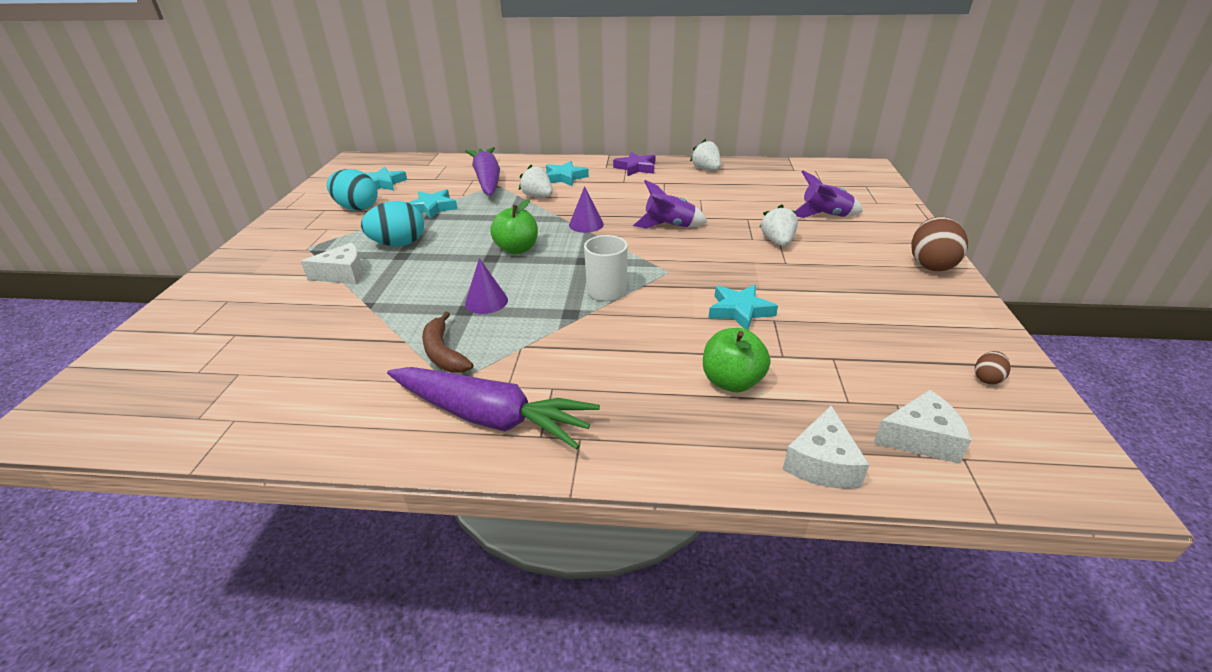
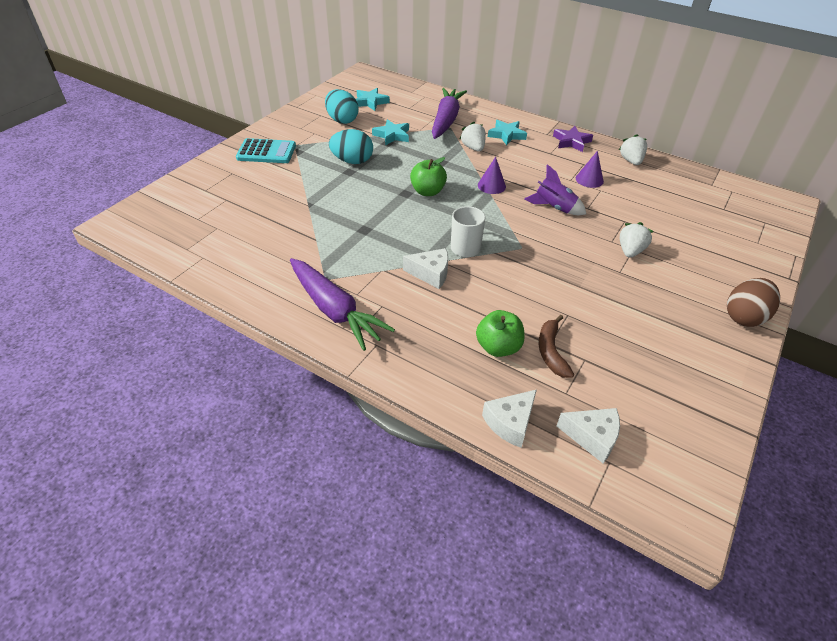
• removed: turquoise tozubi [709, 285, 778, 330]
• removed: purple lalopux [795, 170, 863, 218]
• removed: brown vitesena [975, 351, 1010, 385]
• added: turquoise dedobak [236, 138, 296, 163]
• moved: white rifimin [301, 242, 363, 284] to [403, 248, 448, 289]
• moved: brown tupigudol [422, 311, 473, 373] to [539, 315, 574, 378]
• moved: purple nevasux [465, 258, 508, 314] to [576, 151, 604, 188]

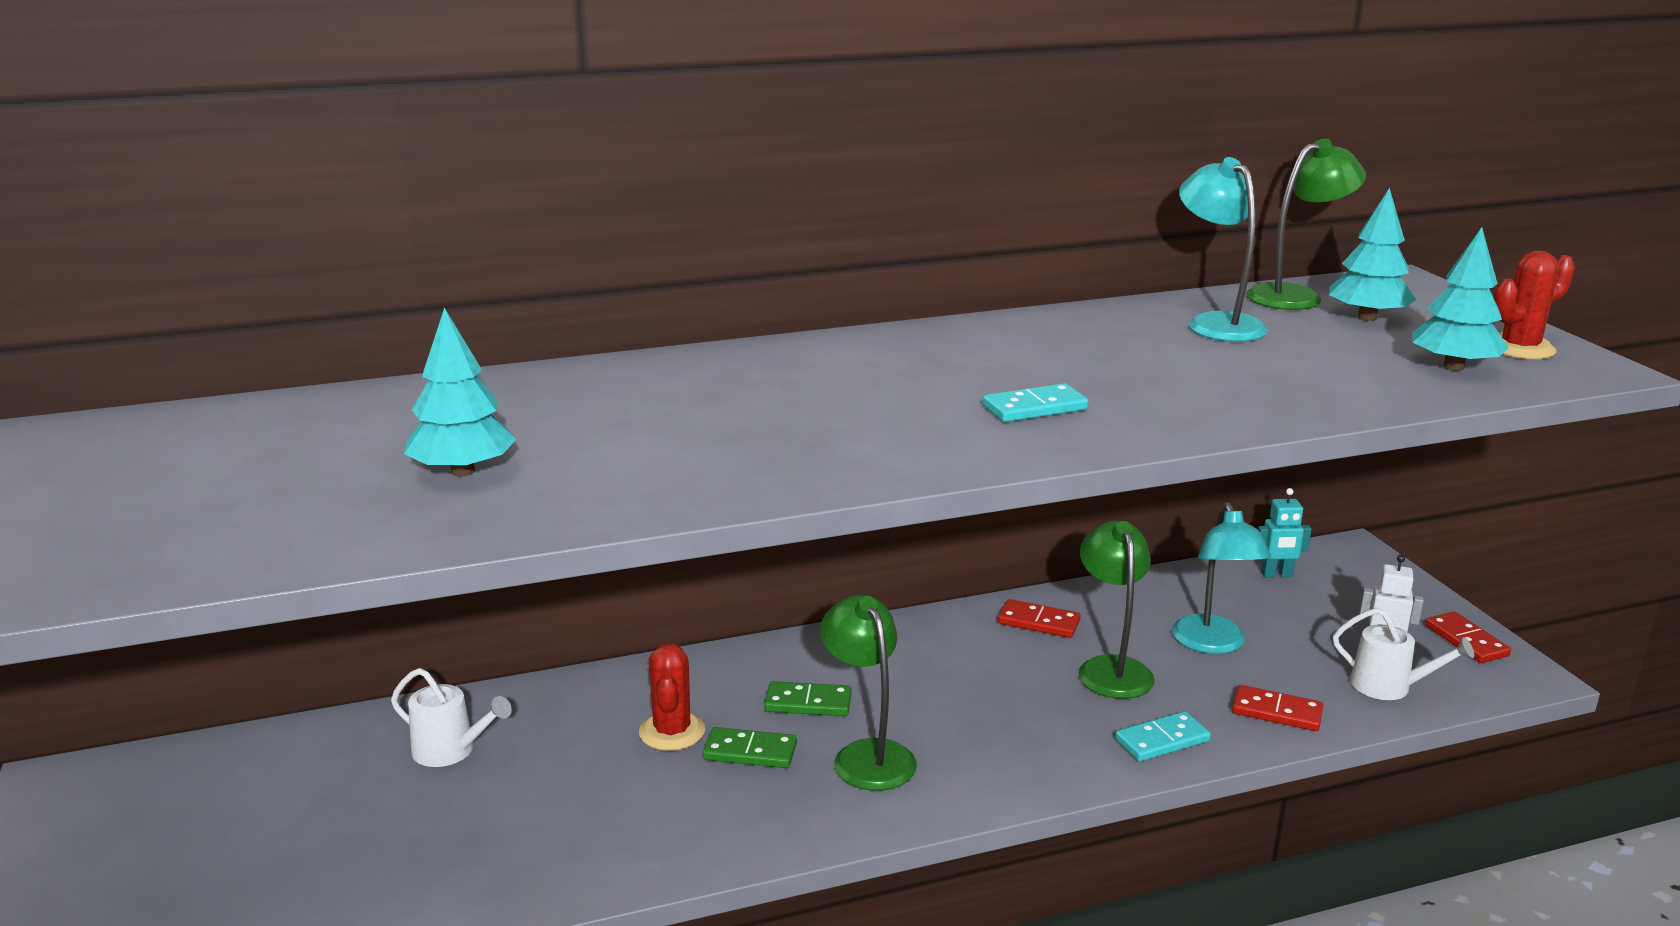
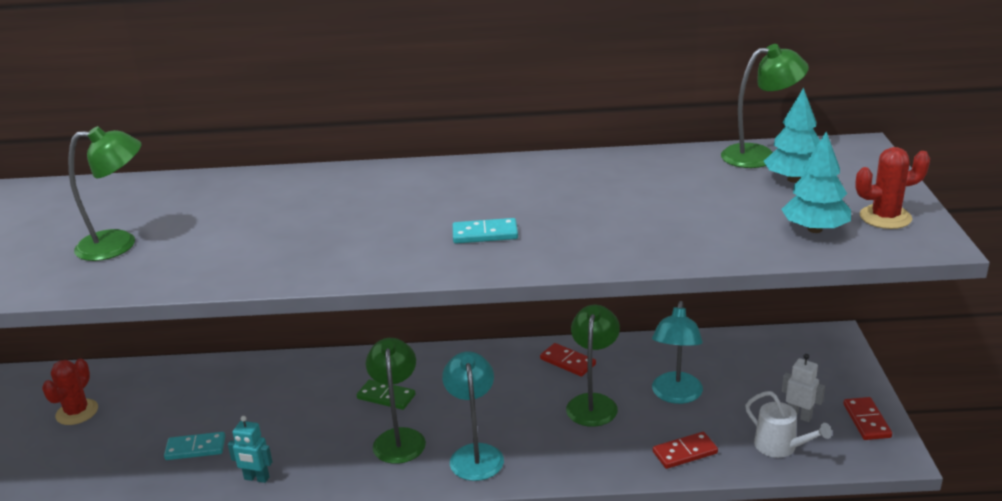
• removed: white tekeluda [391, 668, 512, 767]
• removed: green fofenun [703, 727, 797, 768]
• moved: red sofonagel [639, 643, 705, 751] to [42, 358, 98, 425]
• moved: turquoise fofenun [1115, 711, 1211, 761] to [164, 432, 225, 460]
• moved: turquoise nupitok [1179, 157, 1268, 342] to [442, 351, 504, 481]
• moved: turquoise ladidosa [1258, 488, 1312, 578] to [228, 416, 272, 483]
• replaced: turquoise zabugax [404, 308, 516, 476] to green nupitok [68, 126, 141, 261]
• turned: red fofenun [1232, 685, 1323, 731] = [653, 432, 718, 469] 60 degrees counterclockwise

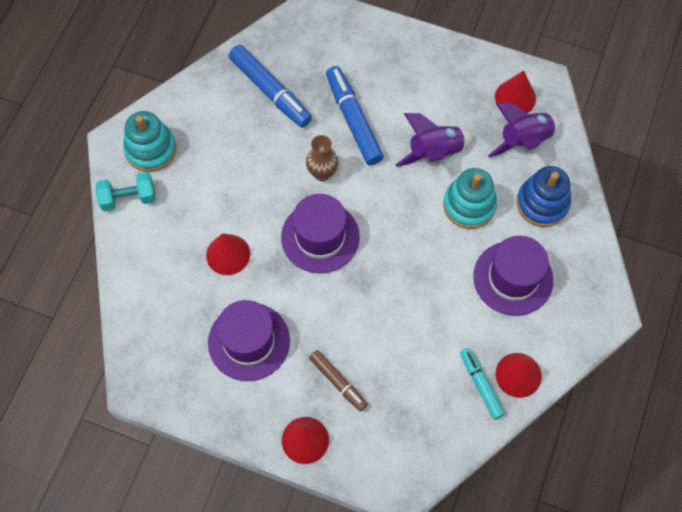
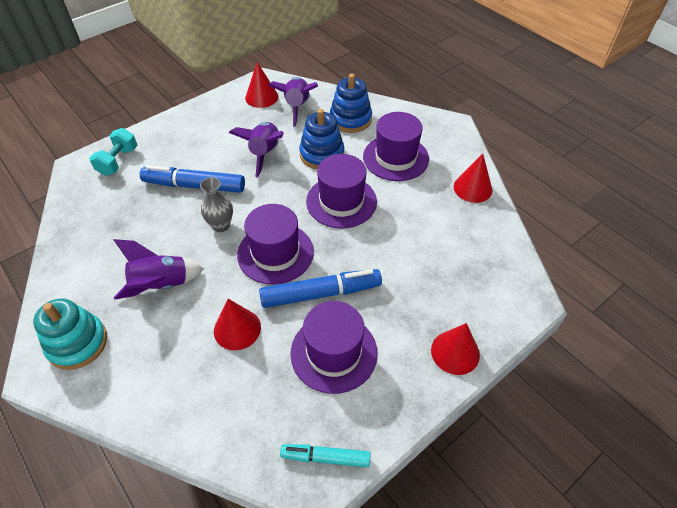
• removed: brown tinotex [309, 350, 368, 412]
• added: purple lalopux [114, 239, 204, 300]
• added: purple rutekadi [306, 154, 377, 229]
• moved: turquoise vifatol [95, 172, 155, 212] to [89, 128, 138, 176]
• moved: blue tinotex [229, 45, 312, 128] to [259, 269, 382, 308]
• moved: turquoise tinotex [460, 348, 505, 420] to [280, 444, 371, 467]
• recoloured: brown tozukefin [306, 135, 338, 181] to grey tozukefin [200, 177, 233, 232]
• recoloured: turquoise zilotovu [443, 168, 497, 229] to blue zilotovu [299, 109, 344, 169]

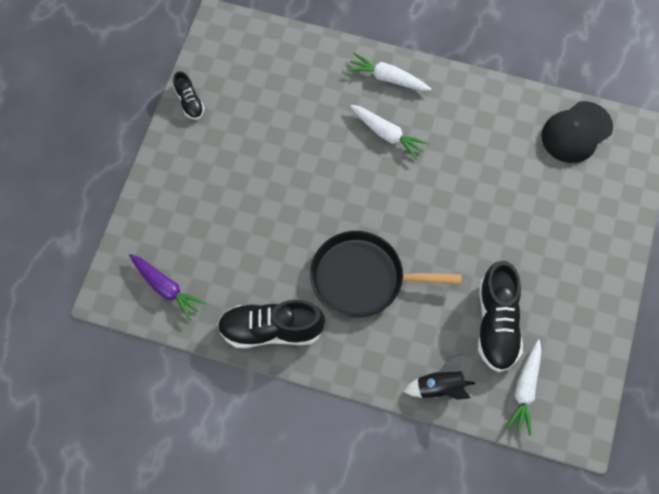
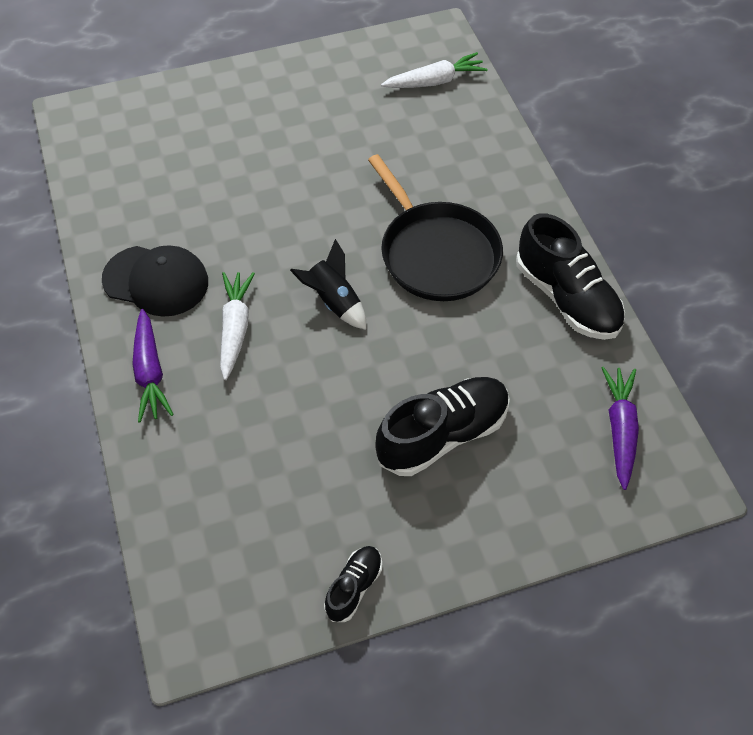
• moved: black lalopux [403, 353, 475, 400] to [290, 239, 366, 329]
• moved: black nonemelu [478, 261, 523, 372] to [375, 377, 510, 476]
• moved: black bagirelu [542, 101, 613, 163] to [102, 245, 208, 317]
• recoloured: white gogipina [346, 53, 431, 91] to purple gogipina [132, 309, 174, 423]

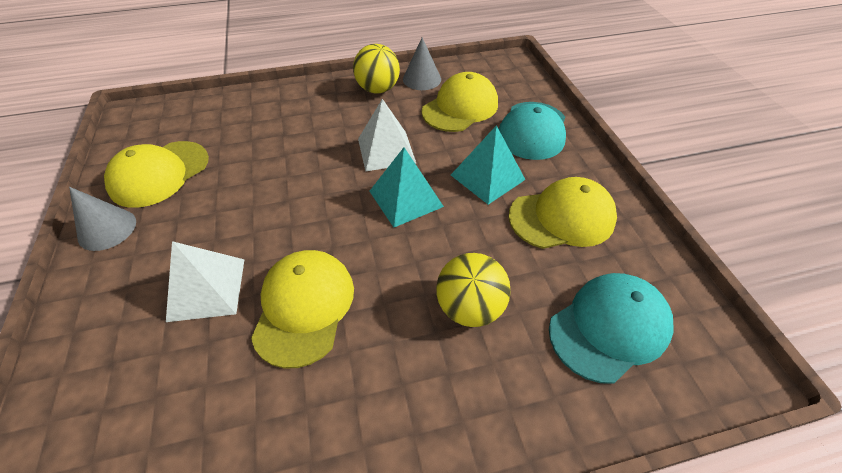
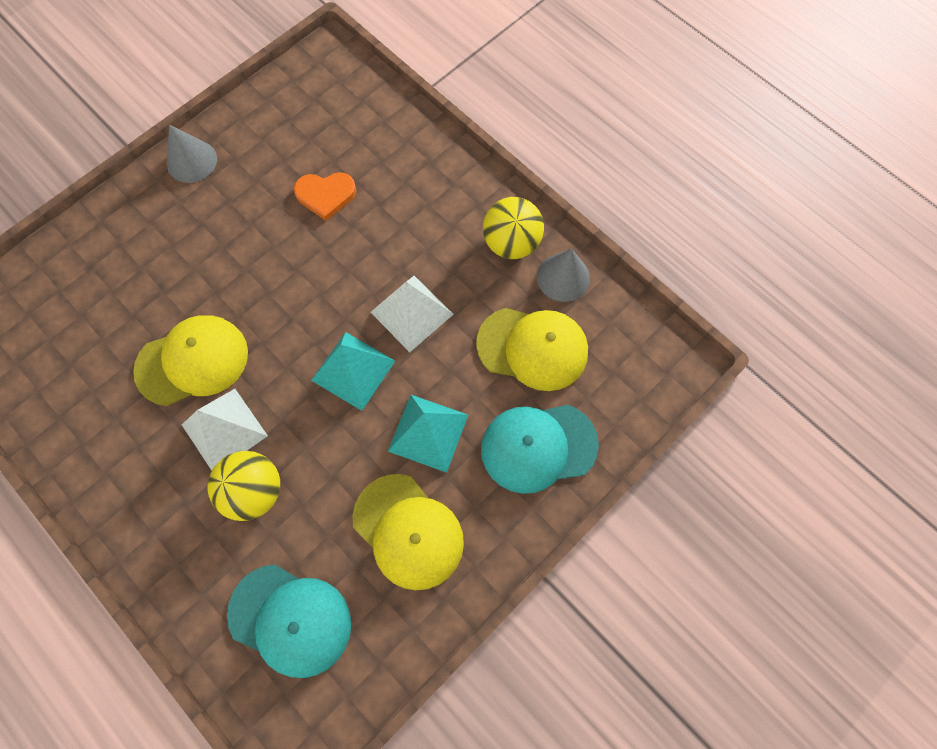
• removed: yellow bagirelu [104, 141, 209, 208]
• added: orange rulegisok [294, 172, 356, 221]
• moved: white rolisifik [166, 241, 245, 322] to [182, 389, 268, 471]

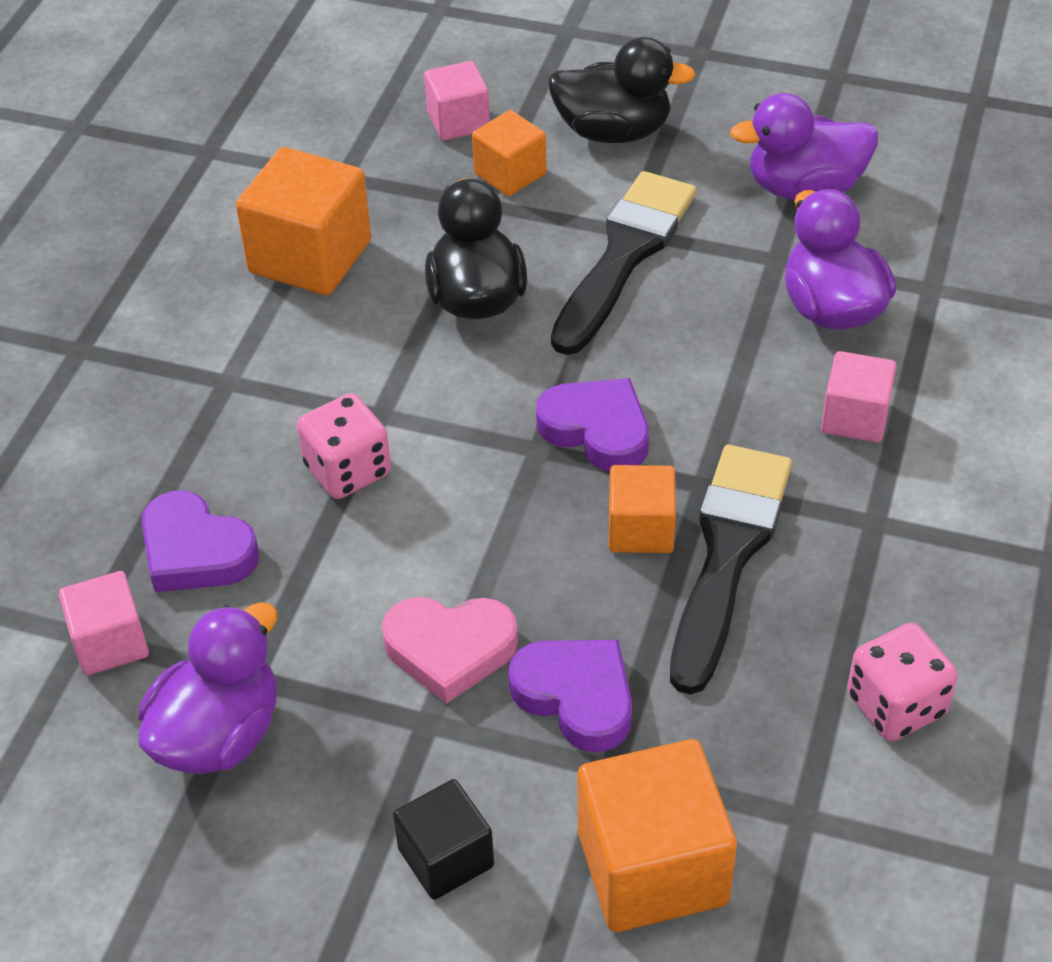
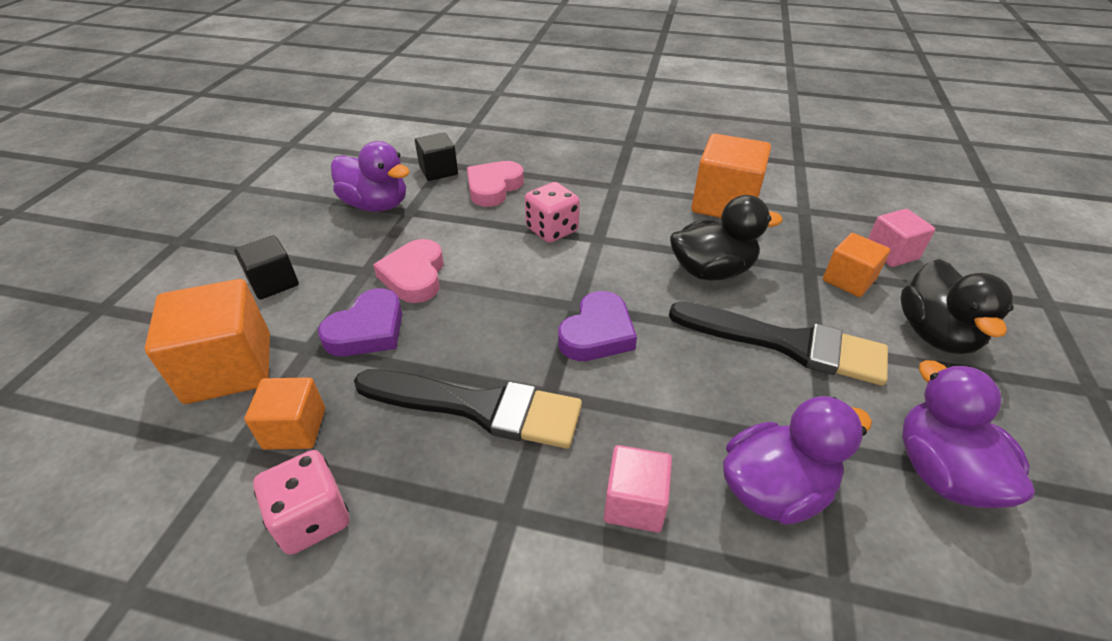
• moved: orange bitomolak [609, 465, 676, 553] to [245, 377, 325, 450]
• recoloured: pink bitomolak [59, 571, 149, 675] to black bitomolak [415, 133, 458, 181]
• recoloured: purple rulegisok [141, 491, 259, 592] to pink rulegisok [467, 161, 524, 207]

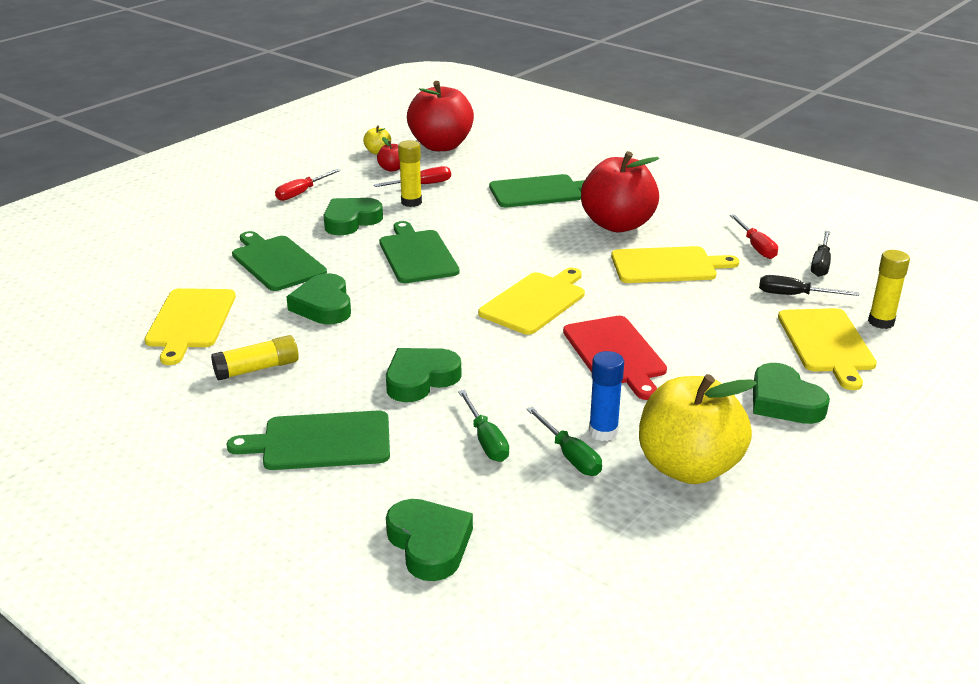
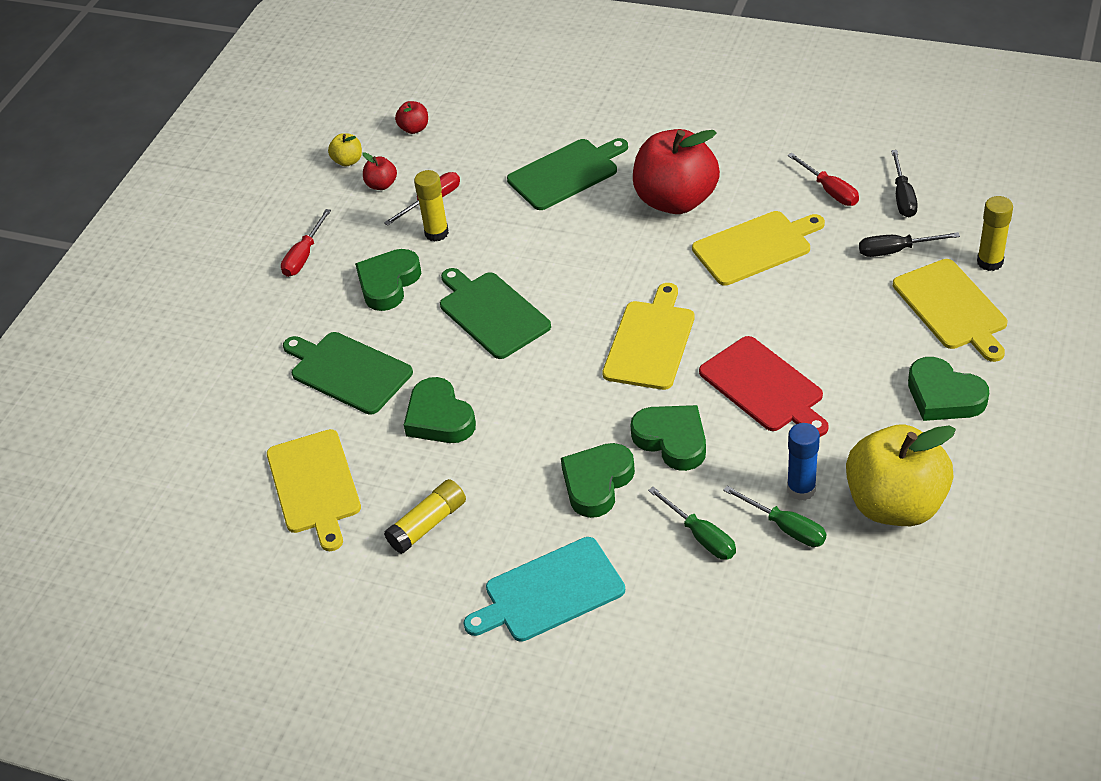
• moved: green rulegisok [386, 499, 473, 581] to [630, 405, 706, 471]
• recoloured: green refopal [226, 410, 390, 470] to turquoise refopal [463, 537, 625, 642]
• resized: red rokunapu [407, 81, 474, 151] = [395, 101, 428, 134] x0.41

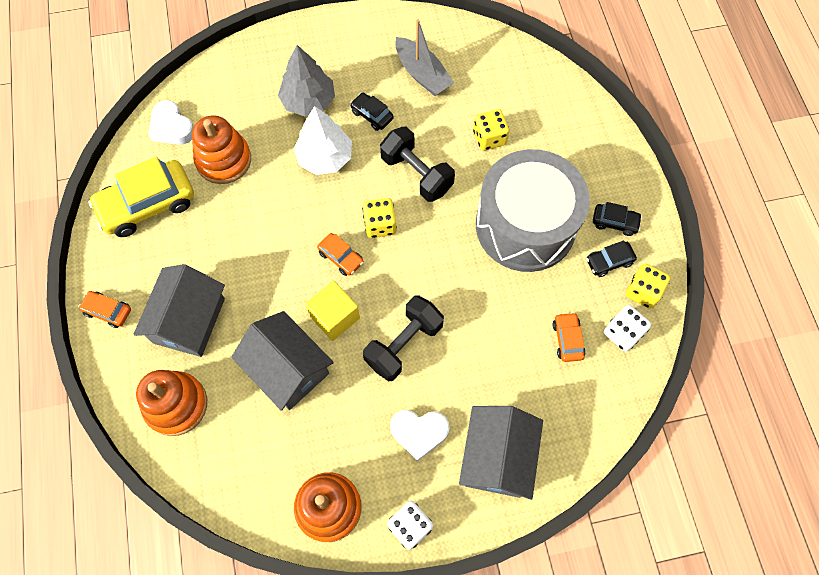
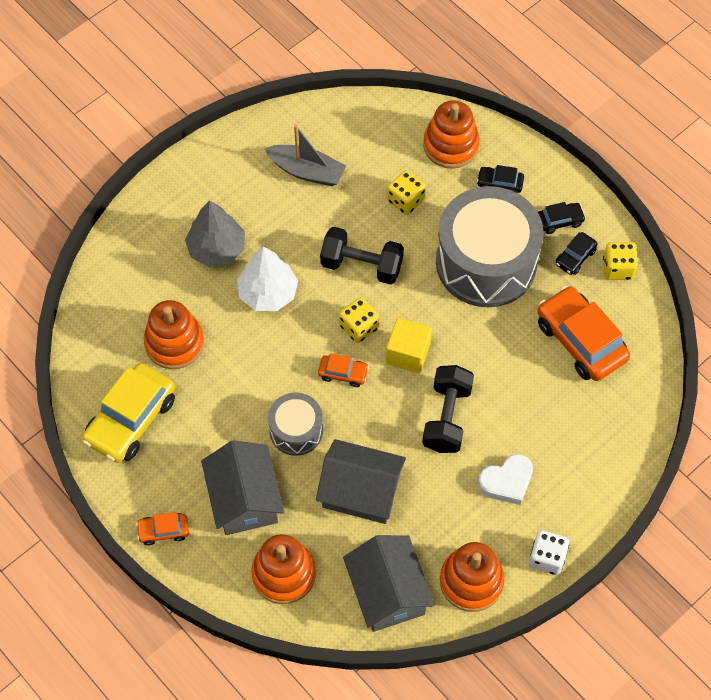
• removed: white rulegisok [148, 100, 194, 145]
• removed: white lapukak [604, 305, 651, 352]
• added: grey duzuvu [268, 393, 323, 456]
• added: orange zilotovu [423, 100, 480, 169]
• moved: yellow bitomolak [305, 281, 360, 341] to [386, 318, 432, 373]
• moved: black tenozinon [350, 93, 394, 131] to [477, 165, 524, 193]
• moved: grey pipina [459, 406, 543, 500] to [343, 535, 435, 632]
• resized: orange tenozinon [553, 312, 585, 362] = [537, 286, 630, 381] x2.08

